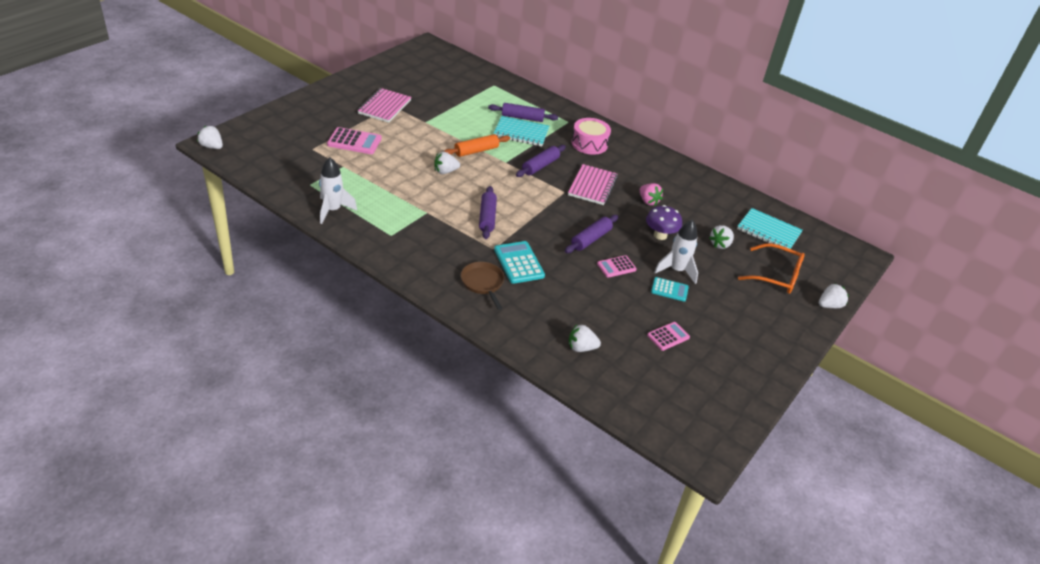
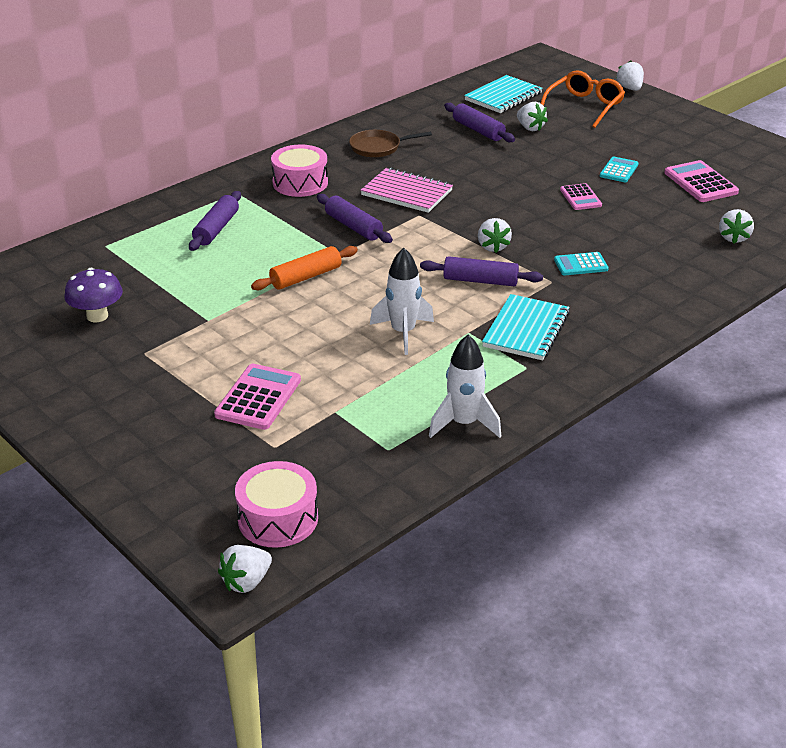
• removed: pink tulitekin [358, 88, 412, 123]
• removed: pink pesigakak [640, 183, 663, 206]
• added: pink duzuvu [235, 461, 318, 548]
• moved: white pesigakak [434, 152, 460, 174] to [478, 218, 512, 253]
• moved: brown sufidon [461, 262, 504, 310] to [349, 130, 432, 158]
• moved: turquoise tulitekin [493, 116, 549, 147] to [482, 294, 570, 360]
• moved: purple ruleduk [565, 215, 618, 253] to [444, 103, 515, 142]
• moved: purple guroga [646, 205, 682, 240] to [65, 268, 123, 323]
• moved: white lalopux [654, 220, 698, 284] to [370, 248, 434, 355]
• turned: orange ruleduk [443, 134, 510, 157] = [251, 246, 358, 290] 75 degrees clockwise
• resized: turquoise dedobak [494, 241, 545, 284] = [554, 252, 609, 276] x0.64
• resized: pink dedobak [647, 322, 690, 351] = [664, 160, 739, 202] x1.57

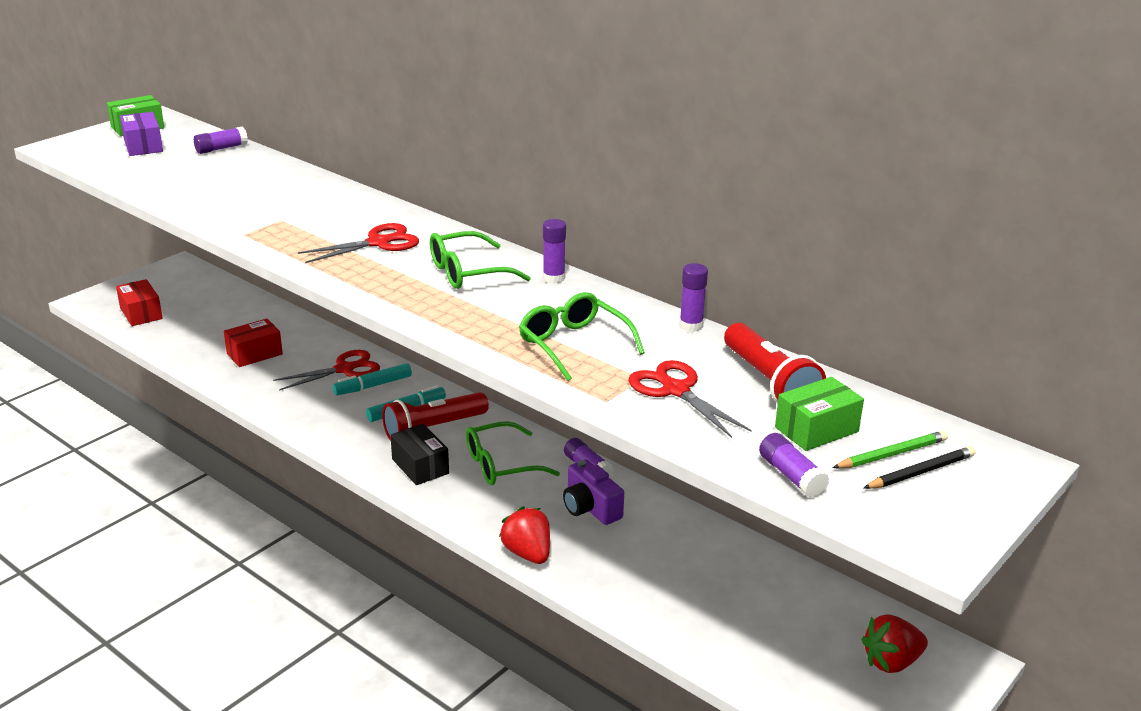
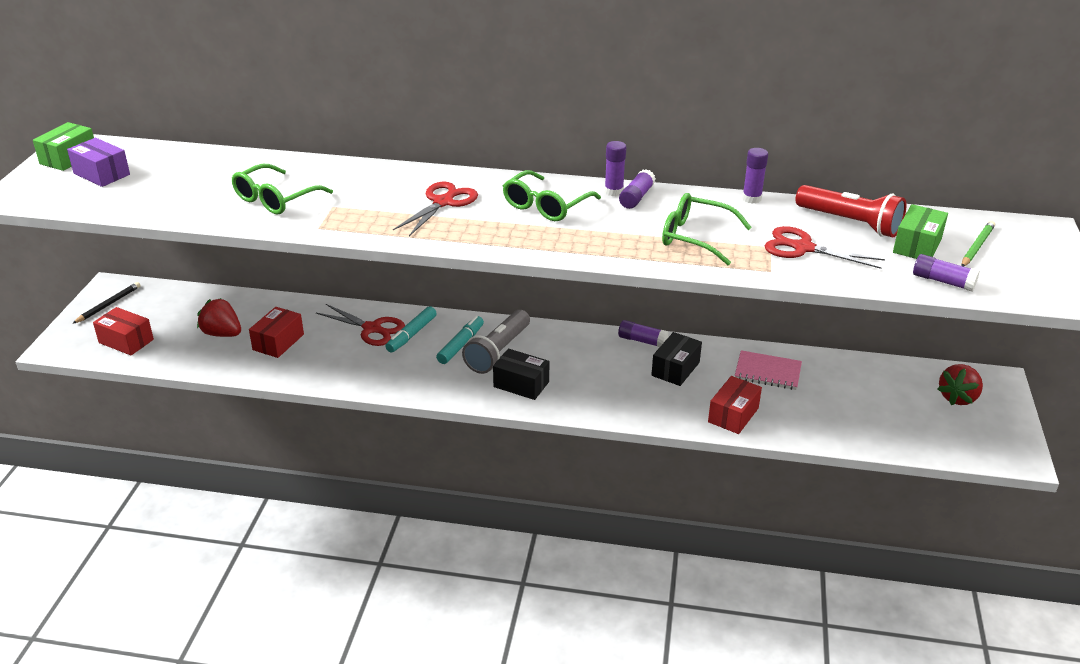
• added: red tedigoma [708, 376, 762, 434]
• added: pink tulitekin [735, 350, 802, 390]
• moved: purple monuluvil [194, 127, 248, 154] to [619, 169, 656, 209]
• moved: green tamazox [466, 421, 560, 485] to [231, 164, 333, 214]
• moved: red pesigakak [499, 506, 550, 564] to [197, 298, 241, 337]
• moved: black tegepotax [864, 446, 976, 489] to [72, 282, 141, 324]
• replaced: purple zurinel [563, 459, 624, 525] to black tedigoma [651, 332, 702, 386]
• recoloured: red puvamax [382, 392, 489, 441] to grey puvamax [462, 310, 530, 374]
• turned: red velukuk [273, 350, 380, 391] = [316, 304, 405, 346] 90 degrees clockwise

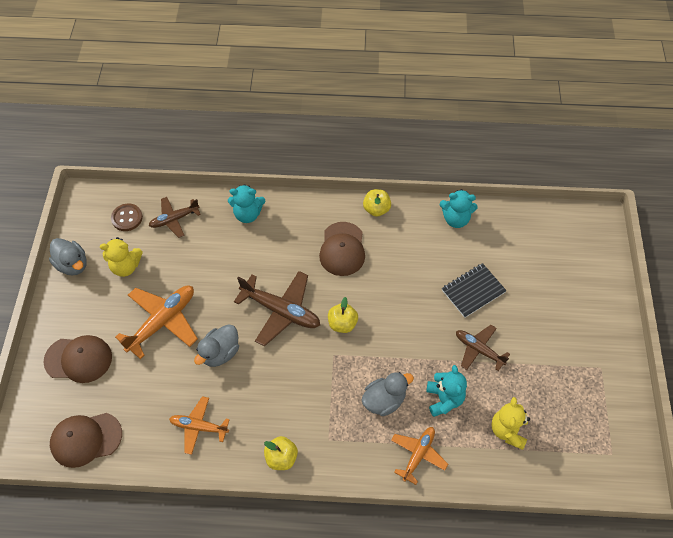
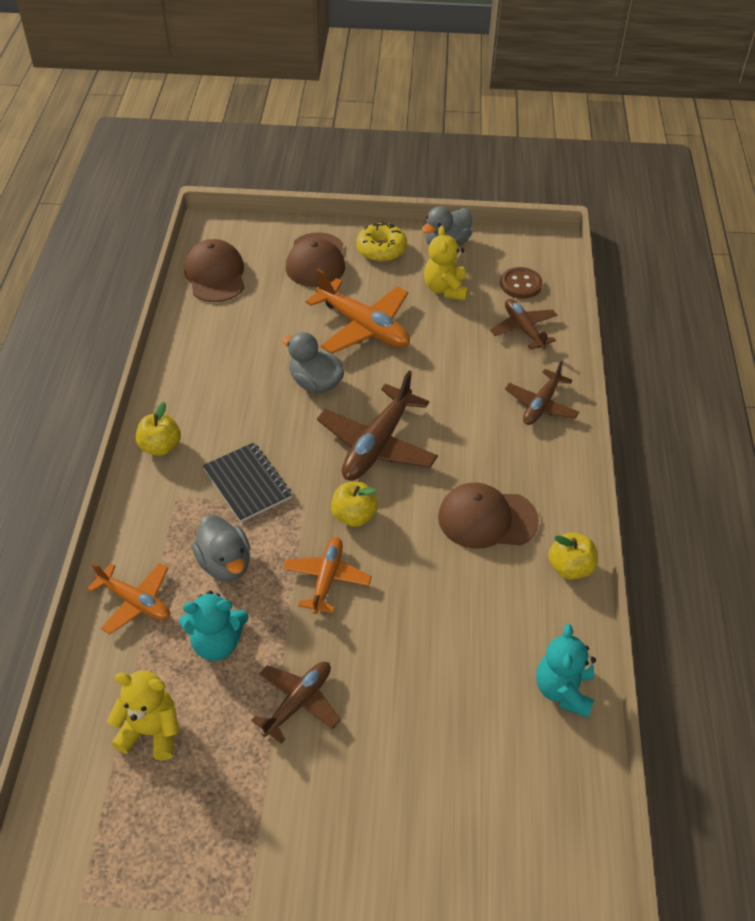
• added: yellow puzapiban [356, 222, 407, 262]
• moved: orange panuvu [169, 396, 230, 455] to [283, 537, 372, 614]
• moved: black tulitekin [442, 263, 507, 318] to [203, 442, 292, 522]
• replaced: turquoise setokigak [228, 184, 265, 223] to brown panuvu [505, 361, 579, 425]

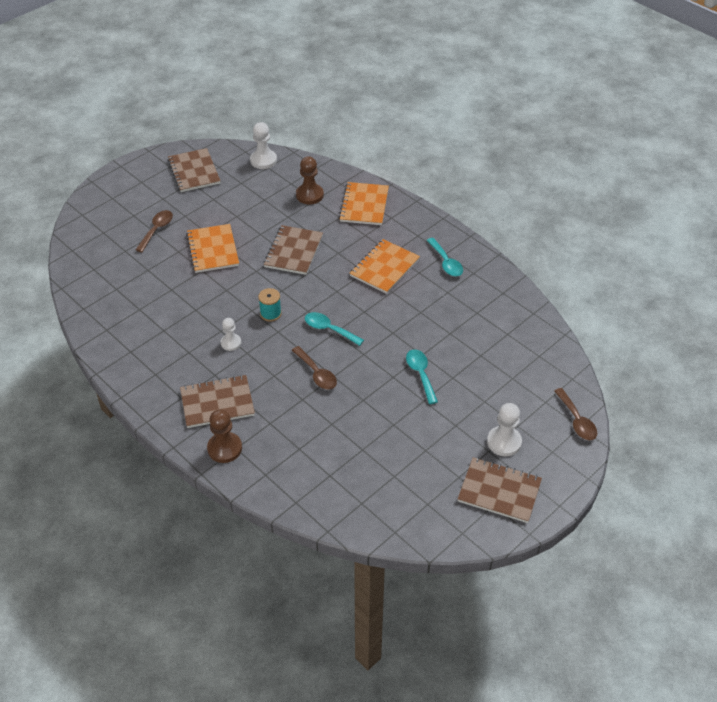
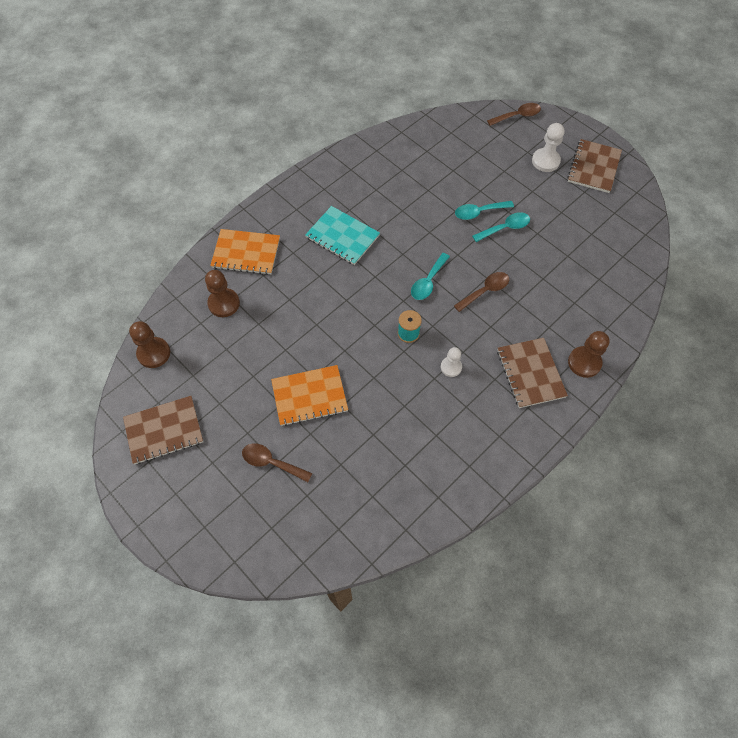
• removed: brown tulitekin [264, 225, 323, 275]
• moved: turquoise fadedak [426, 238, 463, 276] to [472, 212, 530, 242]
• recoloured: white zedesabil [250, 122, 277, 169] to brown zedesabil [129, 321, 170, 368]
• recoloured: orange tulitekin [350, 239, 420, 294] to turquoise tulitekin [305, 206, 380, 265]

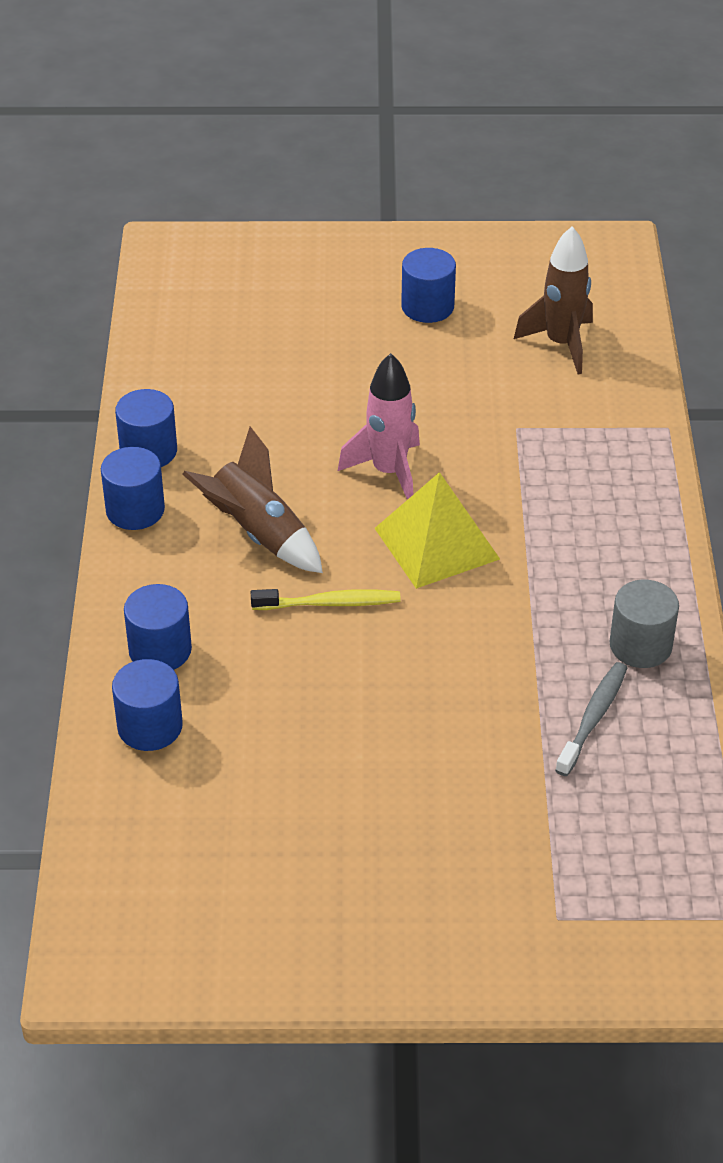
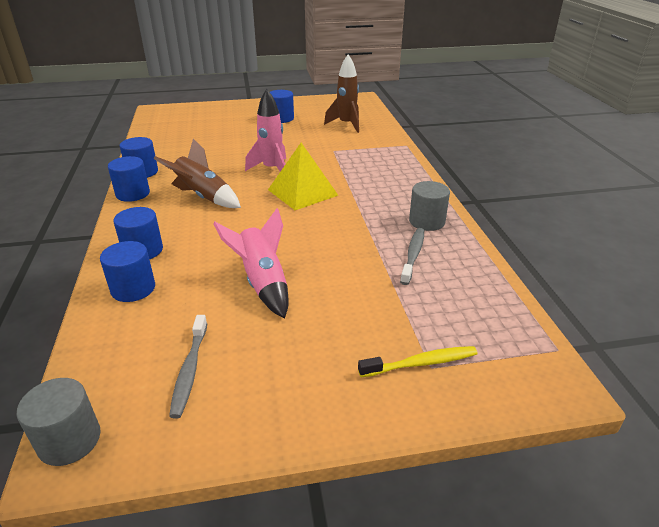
• added: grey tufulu [16, 378, 101, 466]
• added: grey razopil [169, 315, 207, 418]
• added: pink lalopux [213, 208, 289, 319]
• moved: yellow razopil [251, 589, 401, 610] to [358, 346, 477, 377]

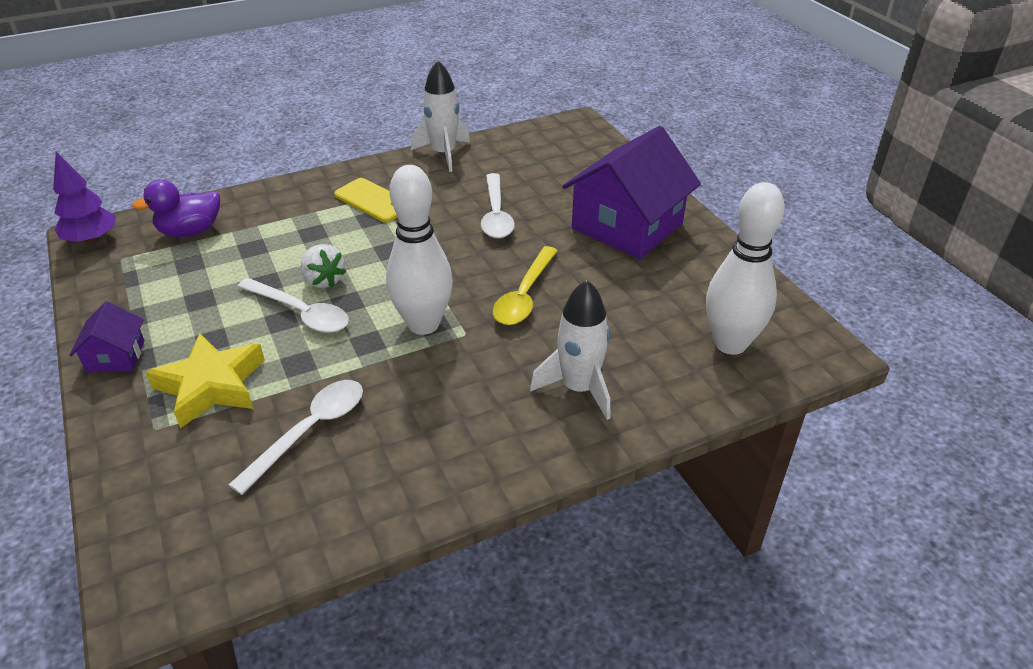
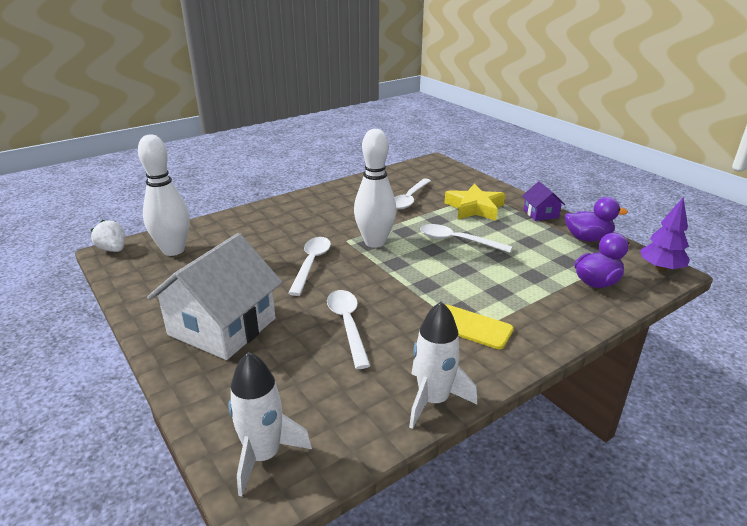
• added: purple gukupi [565, 197, 628, 242]
• moved: white pesigakak [301, 244, 346, 288] to [91, 220, 125, 252]
• moved: white lalopux [530, 280, 610, 420] to [228, 352, 312, 497]
• recoloured: yellow fadedak [493, 246, 558, 325] to white fadedak [288, 237, 331, 296]
• recoloured: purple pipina [562, 126, 701, 259] to white pipina [147, 233, 282, 360]

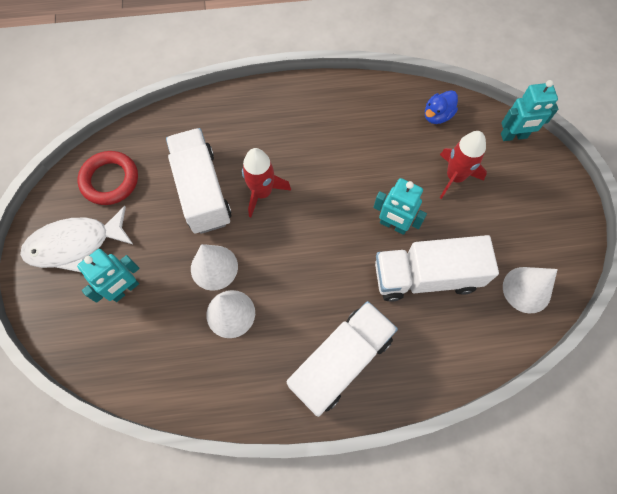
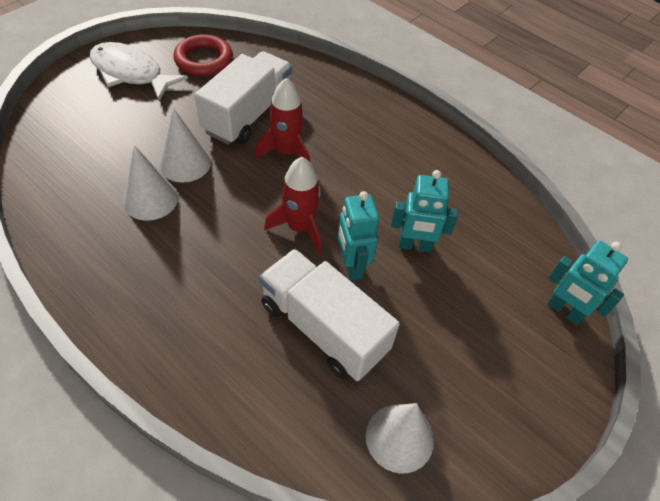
• removed: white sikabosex [286, 301, 398, 417]
• removed: blue gukupi [425, 90, 458, 124]
• moved: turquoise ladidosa [77, 249, 139, 303] to [391, 170, 458, 252]
• moved: red lalopux [440, 131, 487, 199] to [264, 157, 321, 253]

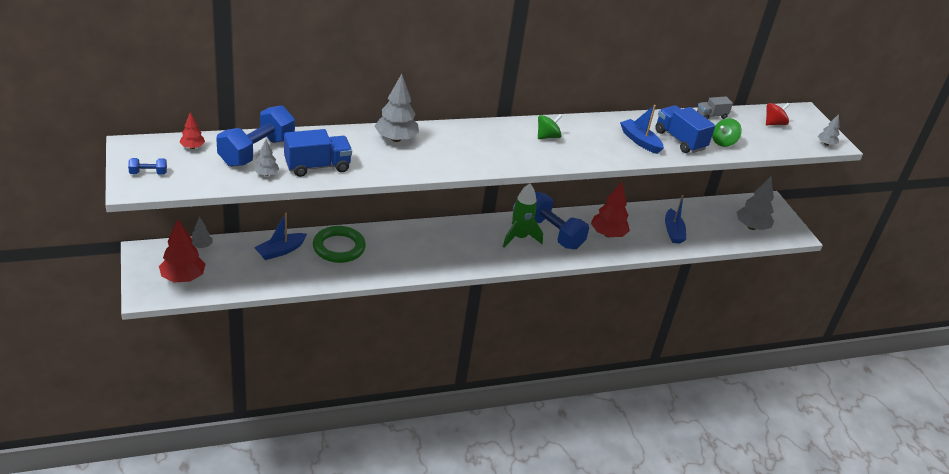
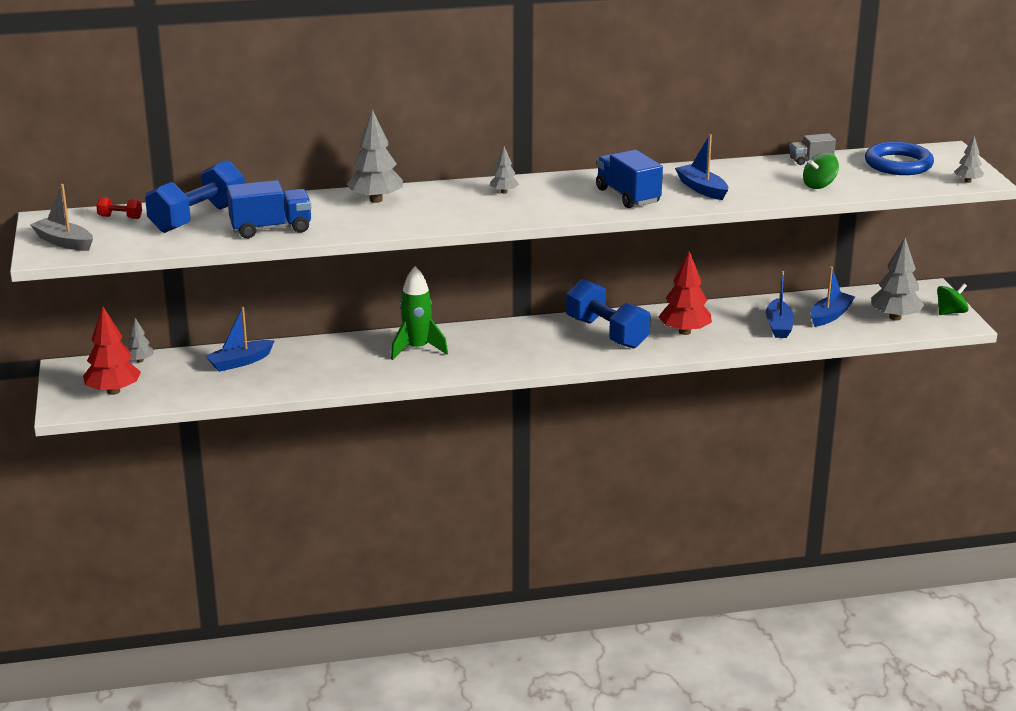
• removed: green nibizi [313, 226, 366, 263]
• added: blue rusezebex [810, 267, 855, 327]
• moved: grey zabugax [254, 140, 279, 176] to [490, 146, 519, 194]
• moved: green lalopux [503, 184, 543, 248] to [391, 266, 448, 360]
• moved: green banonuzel [538, 114, 562, 139] to [937, 284, 969, 315]
• moved: blue sikabosex [655, 105, 715, 153] to [596, 150, 663, 208]
• replaced: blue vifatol [128, 158, 167, 175] to grey rusezebex [30, 184, 93, 251]
• replaced: red zabugax [179, 112, 205, 149] to red vifatol [96, 197, 142, 219]
• replaced: red banonuzel [766, 103, 790, 125] to blue nibizi [865, 142, 934, 175]

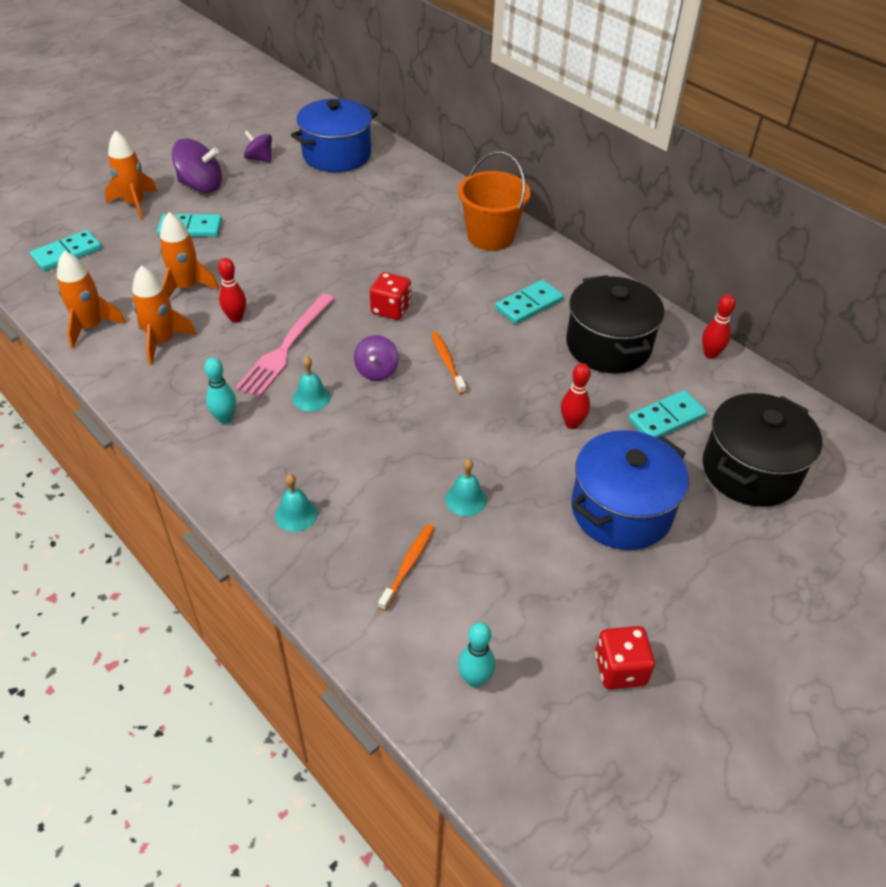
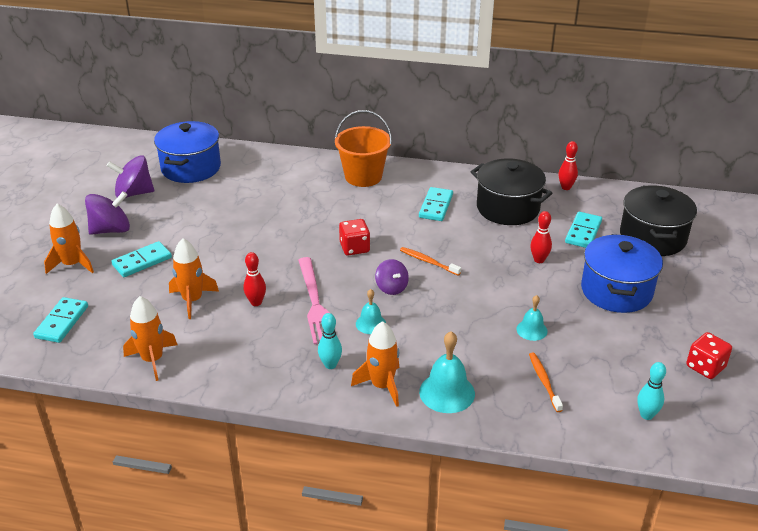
• moved: orange lalopux [132, 265, 197, 365] to [351, 321, 399, 407]
• resized: purple banonuzel [244, 131, 272, 162] = [107, 155, 154, 198] x1.59
• resized: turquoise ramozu [275, 474, 318, 532] = [419, 331, 475, 413] x1.67

